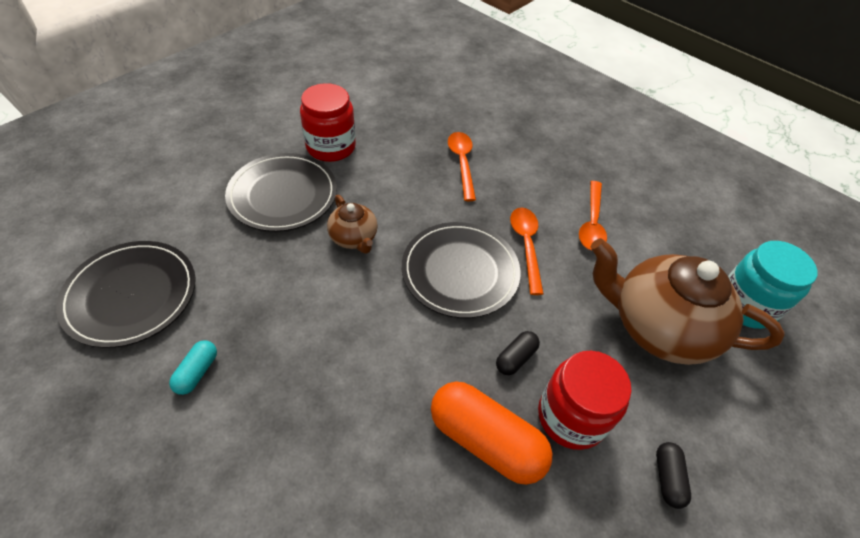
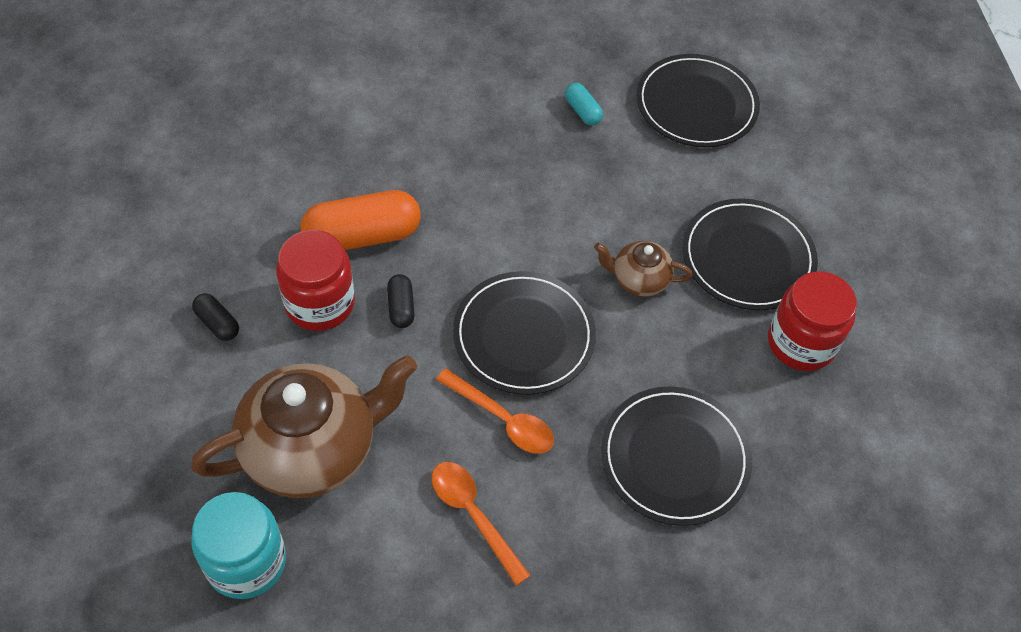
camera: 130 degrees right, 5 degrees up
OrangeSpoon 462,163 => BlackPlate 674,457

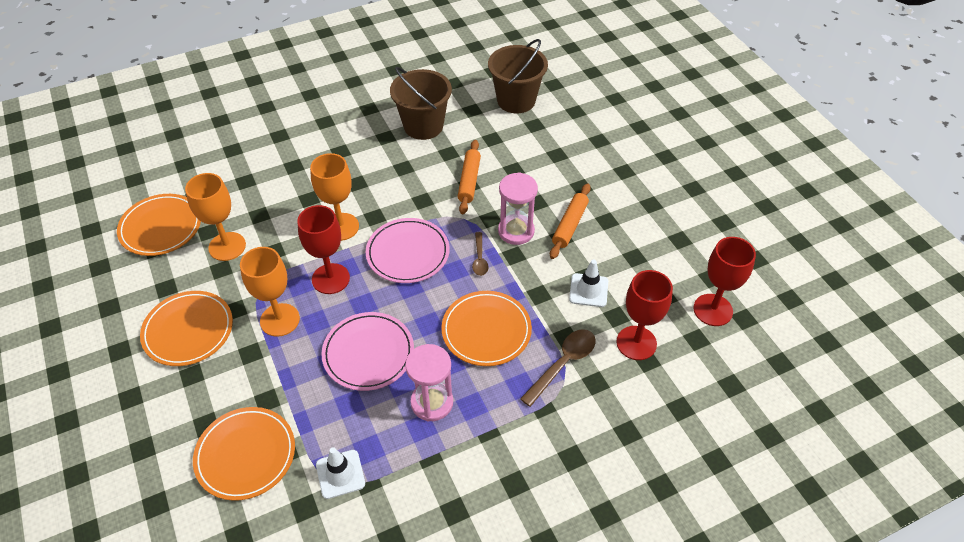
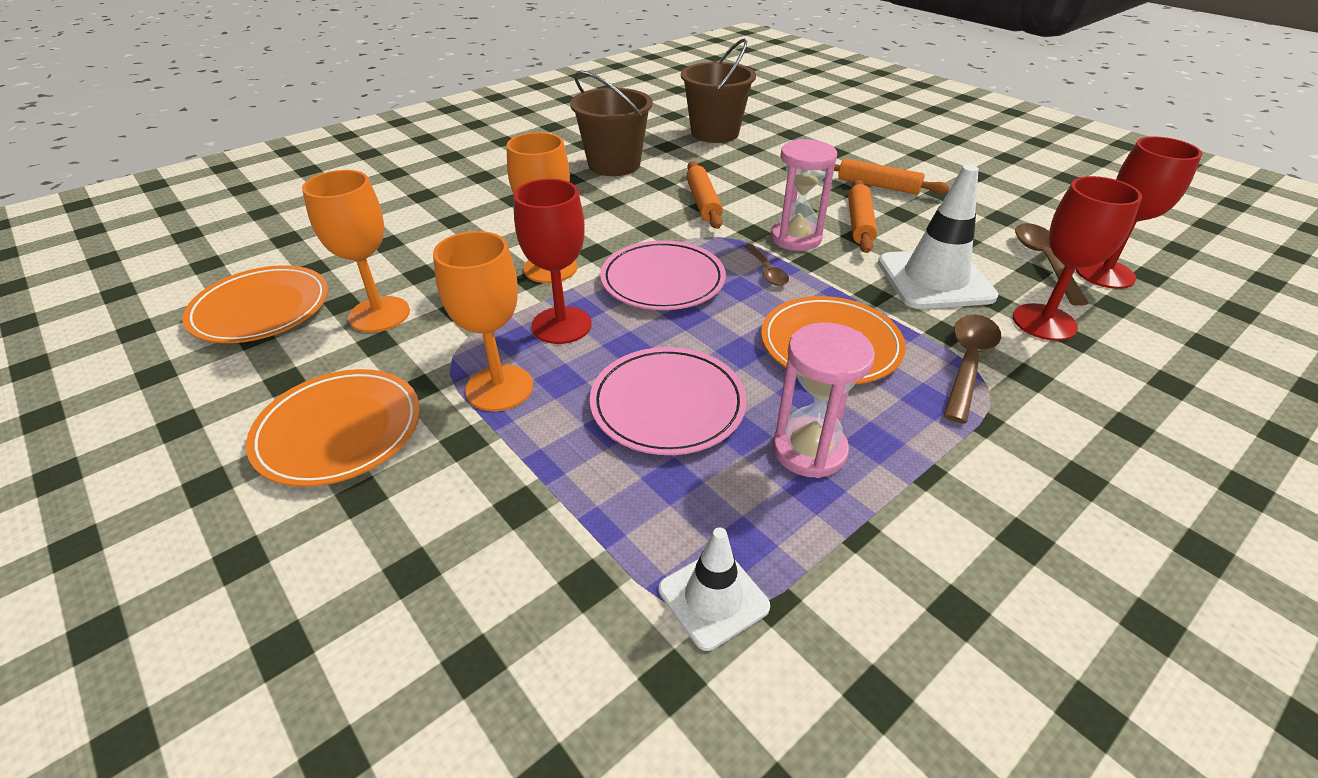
camera: 15 degrees left, 10 degrees down
WhiteTrafficCone 588,290 => WhiteTrafficCone 935,279, x1.75
OrangePlate 245,455 => nothing
nothing => OrangeRollingPin 878,186
nothing => BrownSpoon 1044,261

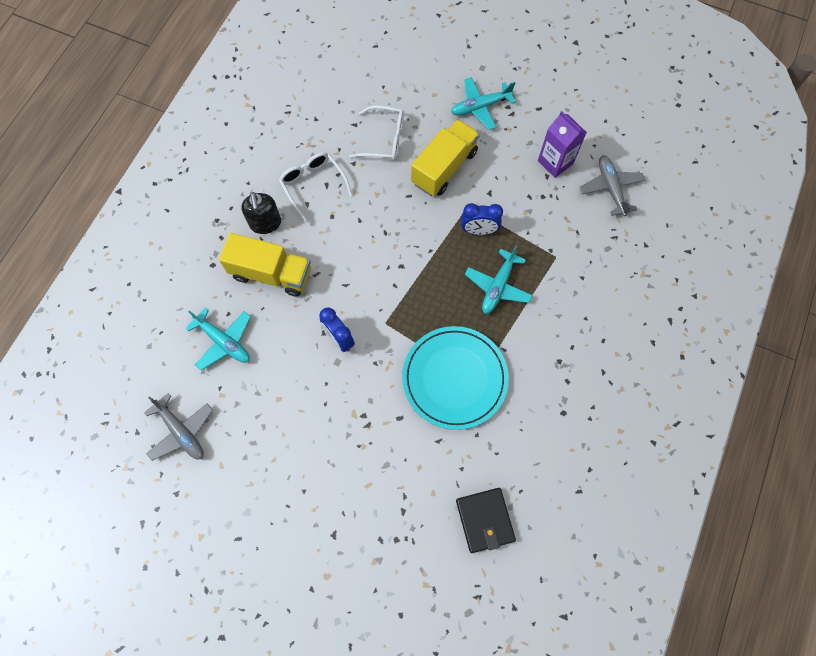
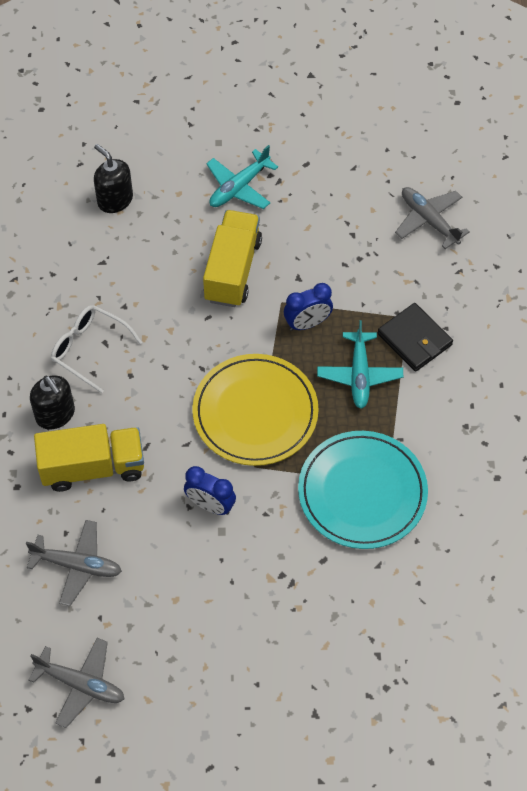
camera: 25 degrees left, 10 degrees down
WhiteGlasses 384,139 => nothing
PurpleCarton 555,162 => nothing
TurquoisePlane 224,342 => GreyPlane 77,565
BlackWallet 485,520 => BlackWallet 414,339, moved
nothing => BlackSoapDispenser 115,200
nothing => YellowPlate 255,412

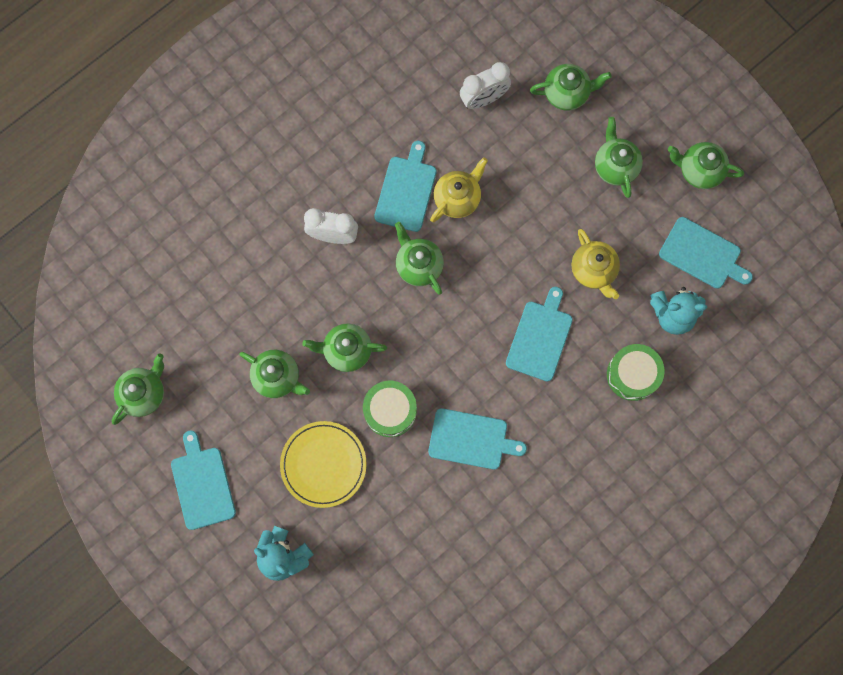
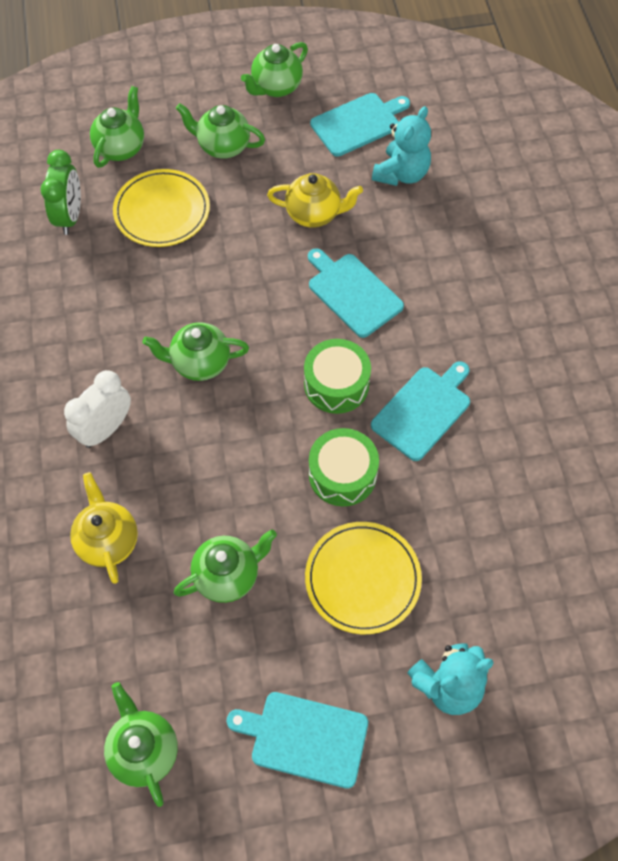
camera: 60 degrees left, 15 degrees down
WhiteClock 484,99 => GreenClock 70,216
TurquoiseCuttingBoard 406,191 => nothing
YellowTeapot 457,198 => YellowTeapot 108,541, moved
GreenTeapot 346,351 => nothing
GreenDrum 632,374 => GreenDrum 336,384, moved
nothing => YellowPlate 162,211

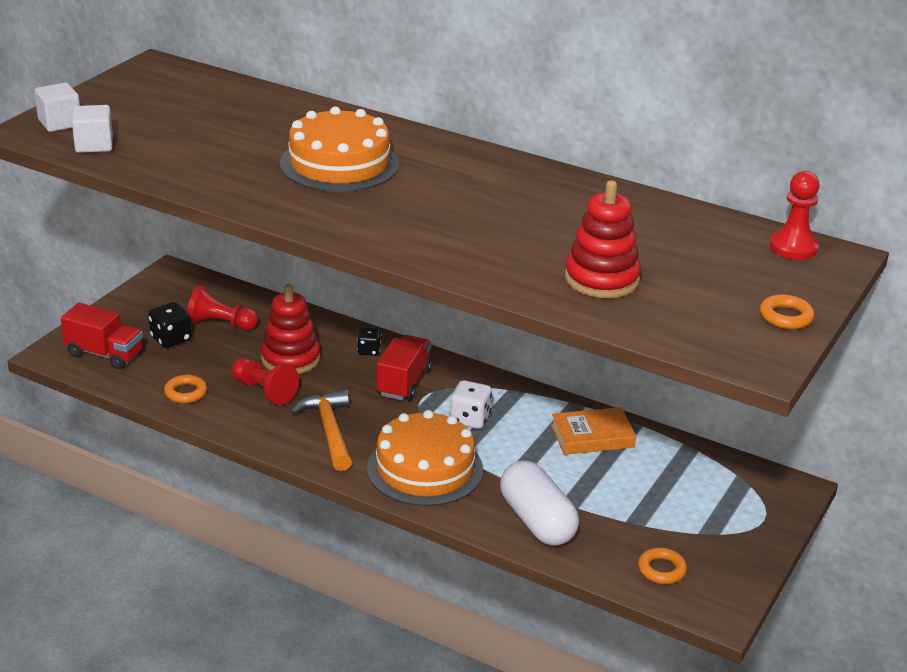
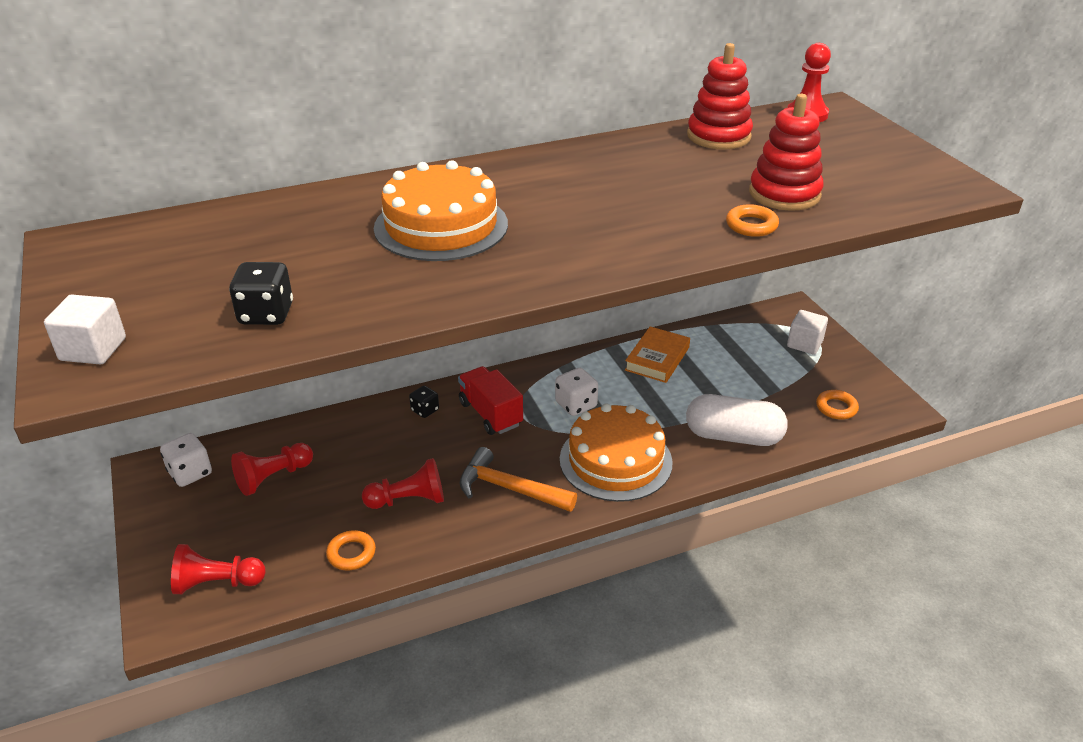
camera: 50 degrees left, 5 degrees up
WhiteCube 94,145 => WhiteCube 804,344, moved
RedStackingToy 290,358 => RedStackingToy 718,136, moved
OrangeRing 785,317 => OrangeRing 751,225, moved
BlackDice 171,339 => BlackDice 266,314, moved
RedTruck 104,354 => RedPawn 217,583
nothing => WhiteDice 190,473

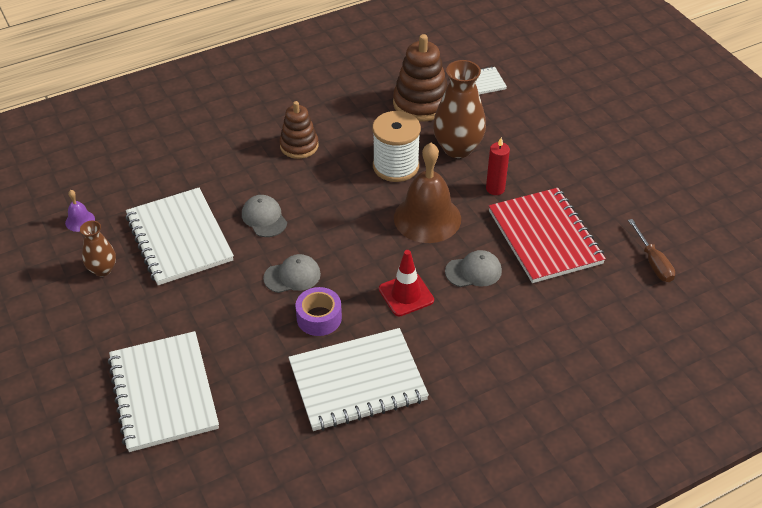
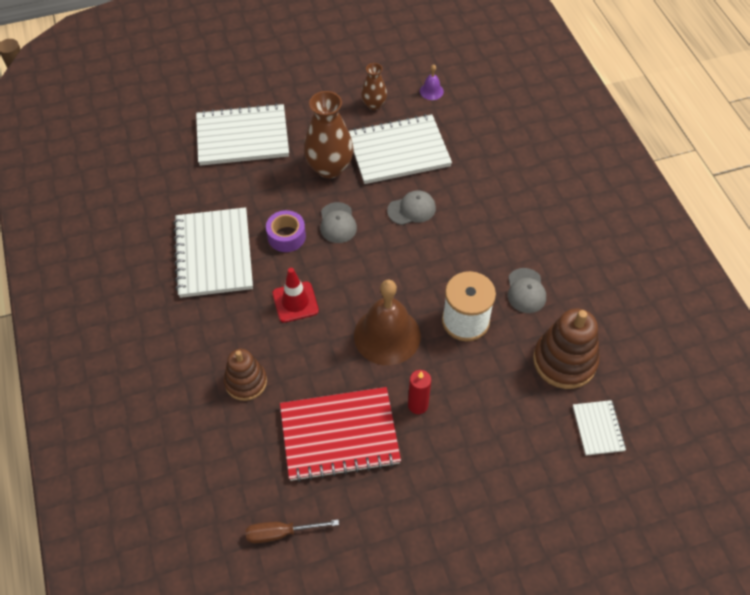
camera: 100 degrees right, 10 degrees up
BrownVase 457,148 => BrownVase 329,168, moved
BrownStackingToy 299,146 => BrownStackingToy 246,382, moved
GreyCap 473,271 => GreyCap 526,291, moved

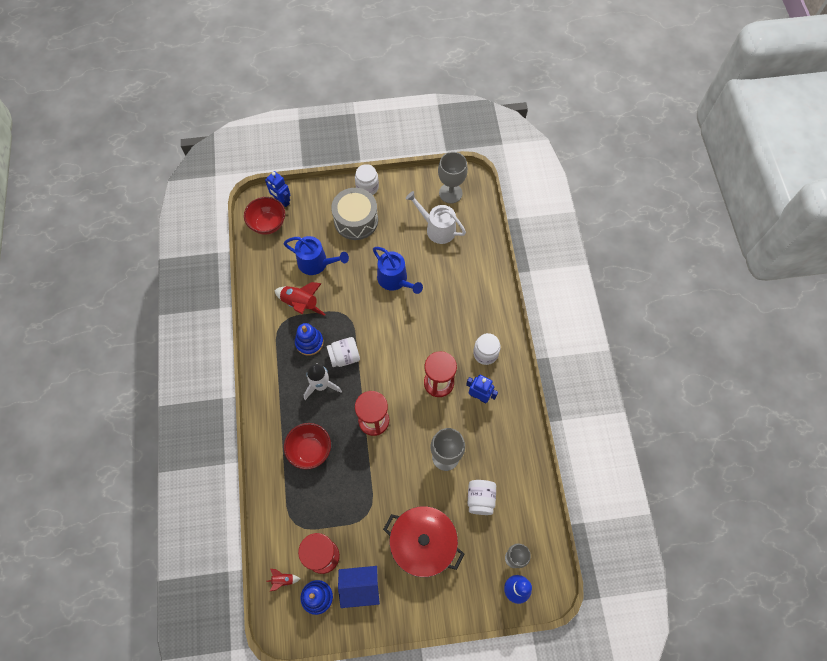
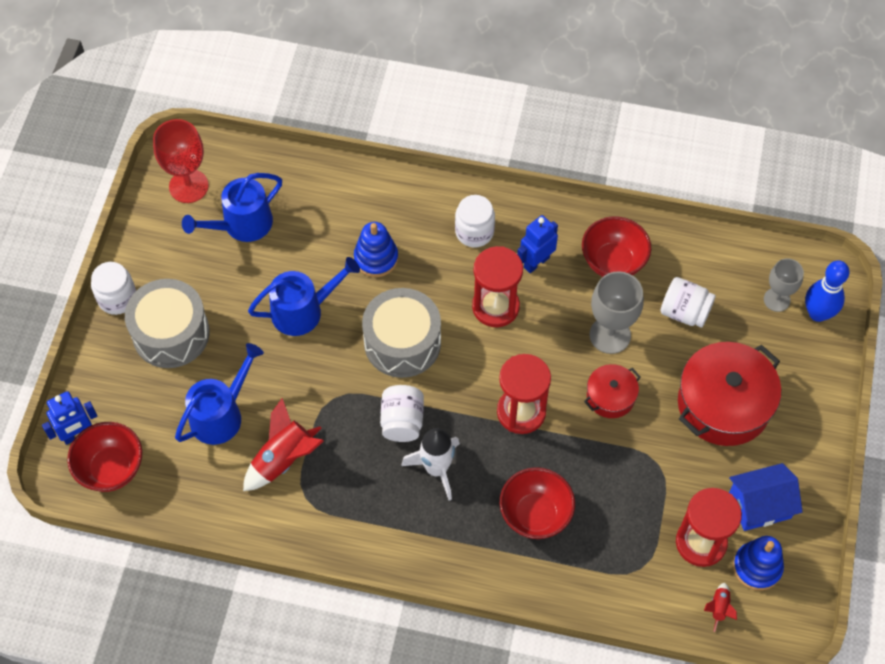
camera: 70 degrees left, 5 degrees down
GreyGoblet 450,193 => RedGoblet 188,186
WhiteWateringCan 437,228 => BlueWateringCan 242,224
BlueStackingToy 309,342 => BlueStackingToy 376,258, moved
BlueHouse 360,587 => BlueHouse 760,505, 60 degrees clockwise
nothing => RedBowl 613,262
nothing => GreyDrum 402,343
nothing => RedPot 610,397

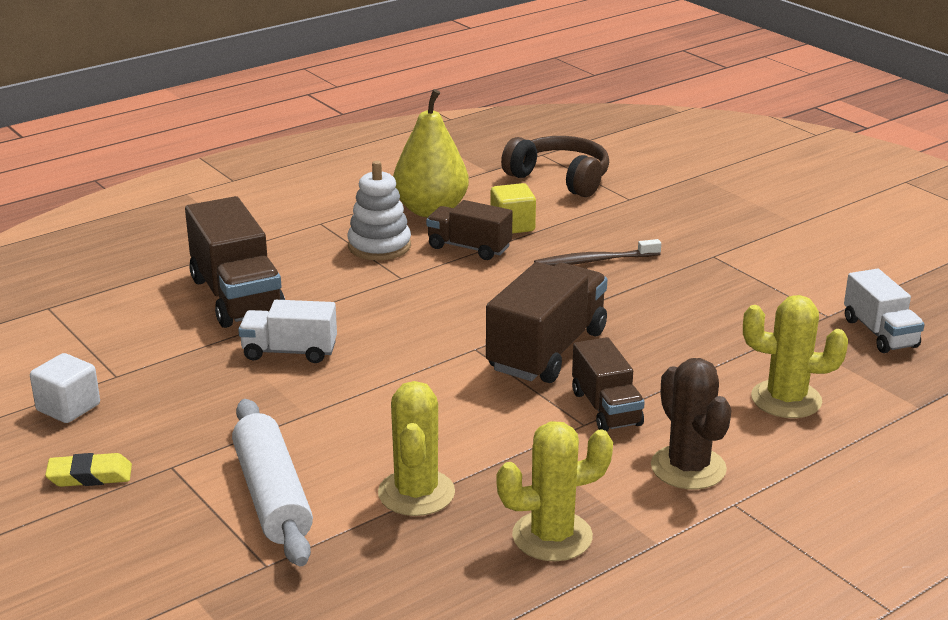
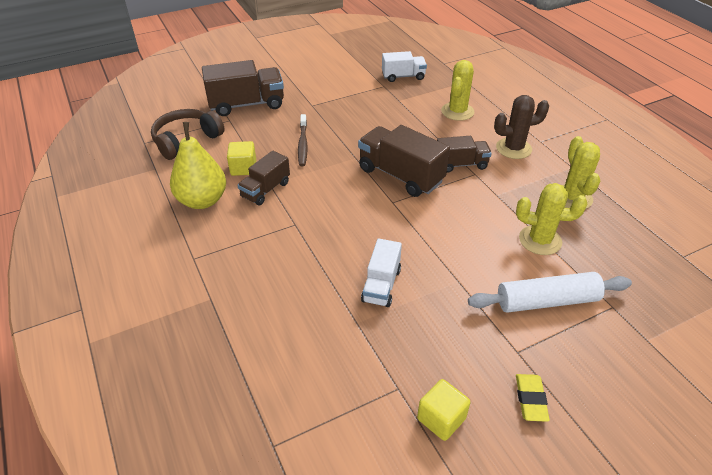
camera: 80 degrees left, 15 degrees up
WhiteStackingToy 379,246 => nothing
BrownTruck 236,297 => BrownTruck 246,104, moved
WhiteCube 68,408 => YellowCube 441,419

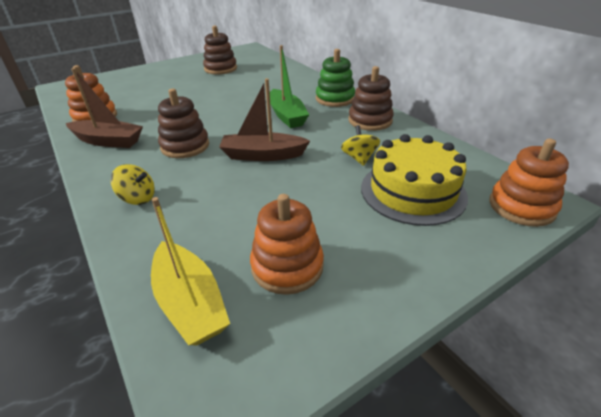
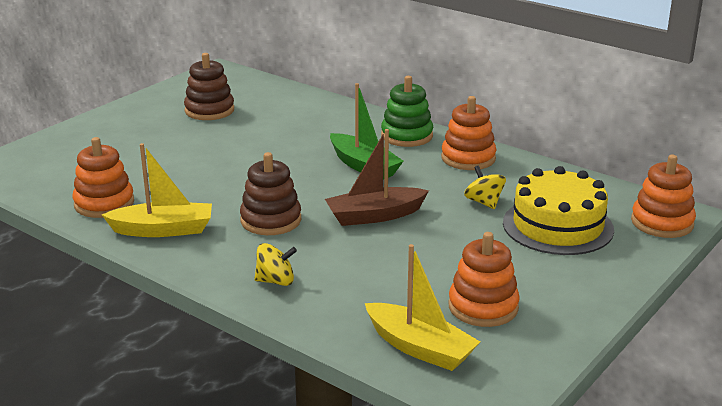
camera: 20 degrees left, 10 degrees down
BrownStackingToy 370,121 => OrangeStackingToy 468,158
BrownBoat 108,141 => YellowBoat 163,230

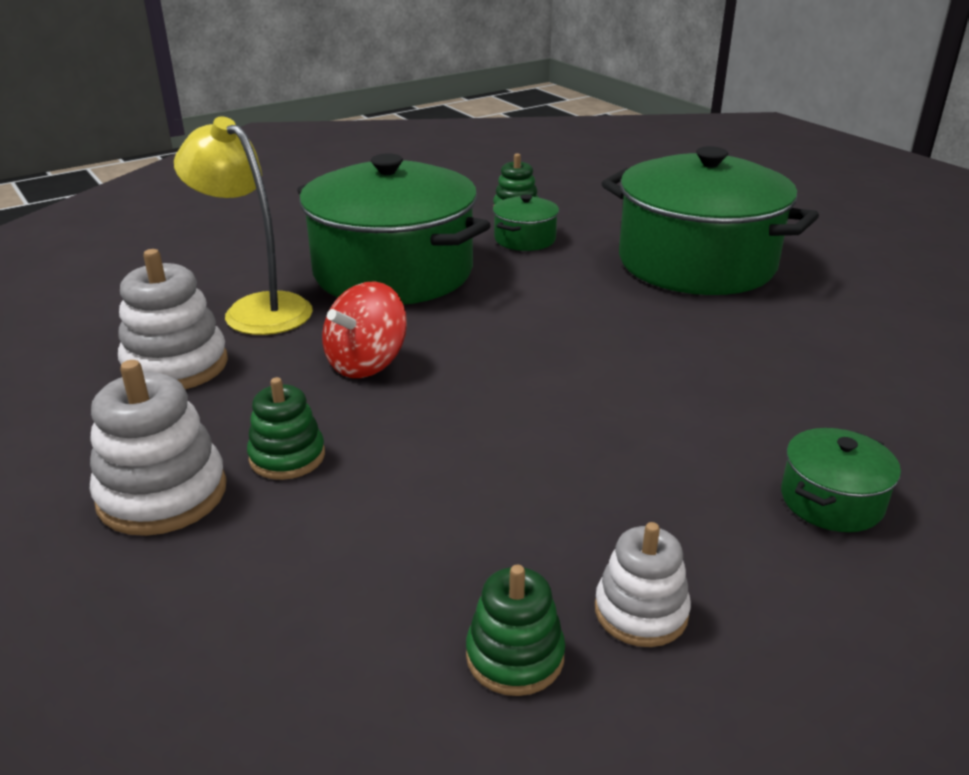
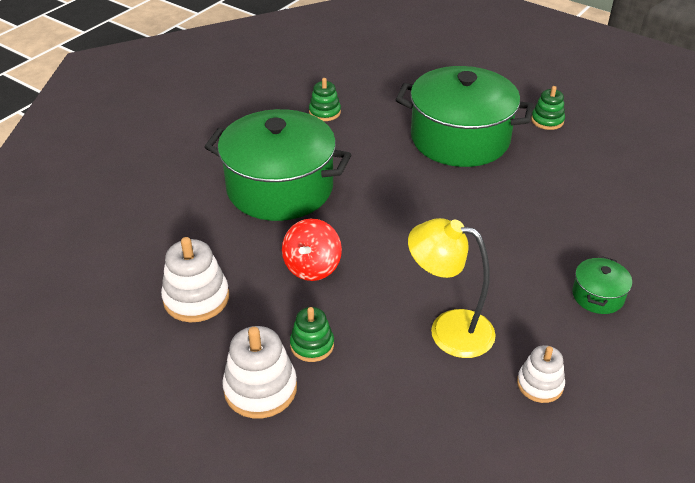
camera: 20 degrees left, 10 degrees up
YellowLamp 257,308 => YellowLamp 448,329, moved
GreenPot 525,239 => nothing
GreenStackingToy 515,656 => GreenStackingToy 547,121, moved

